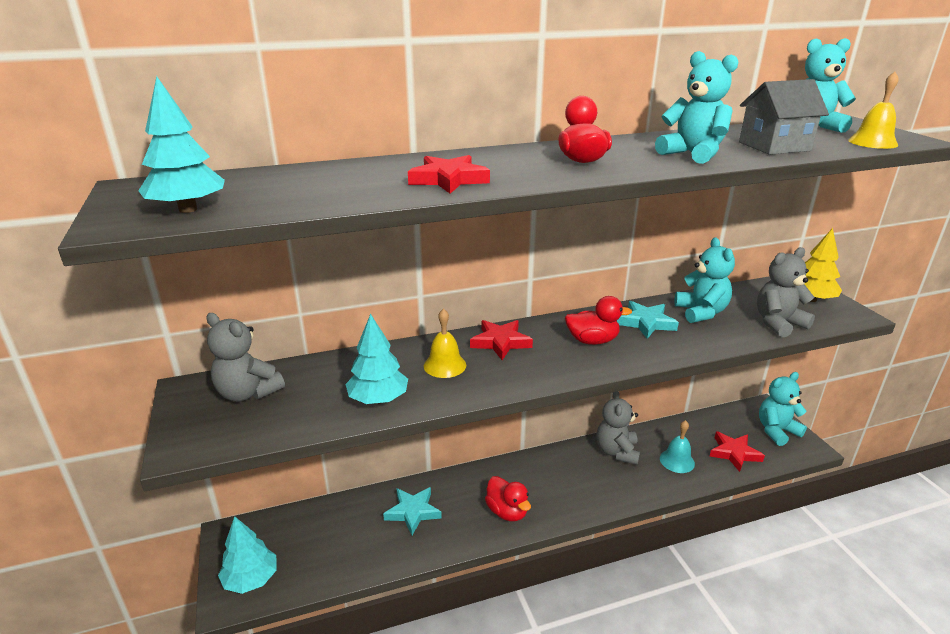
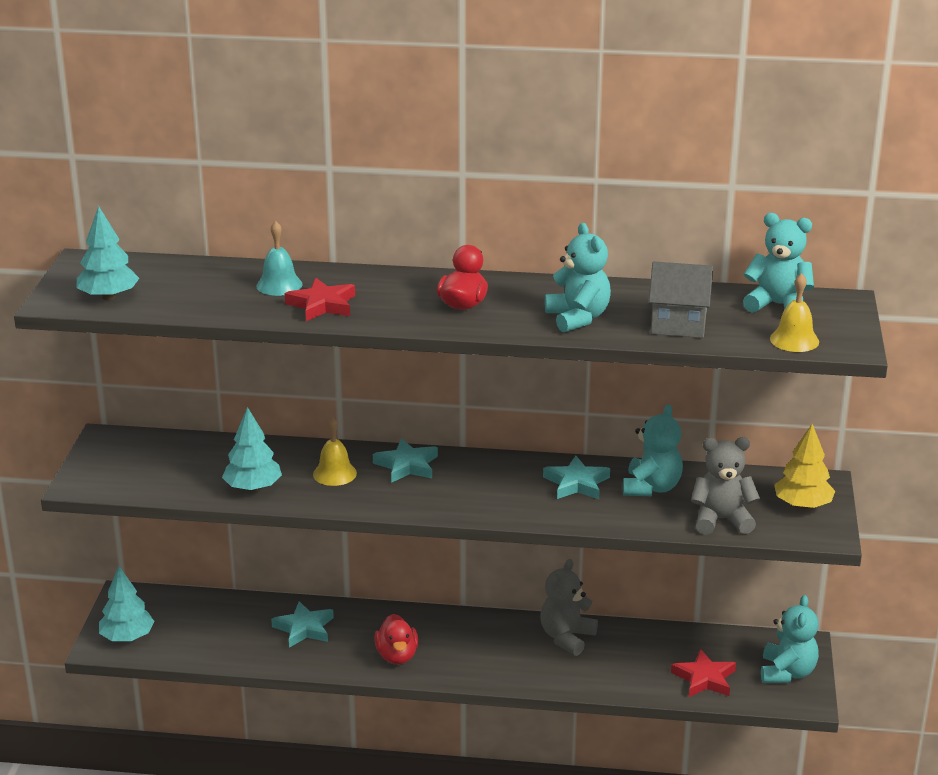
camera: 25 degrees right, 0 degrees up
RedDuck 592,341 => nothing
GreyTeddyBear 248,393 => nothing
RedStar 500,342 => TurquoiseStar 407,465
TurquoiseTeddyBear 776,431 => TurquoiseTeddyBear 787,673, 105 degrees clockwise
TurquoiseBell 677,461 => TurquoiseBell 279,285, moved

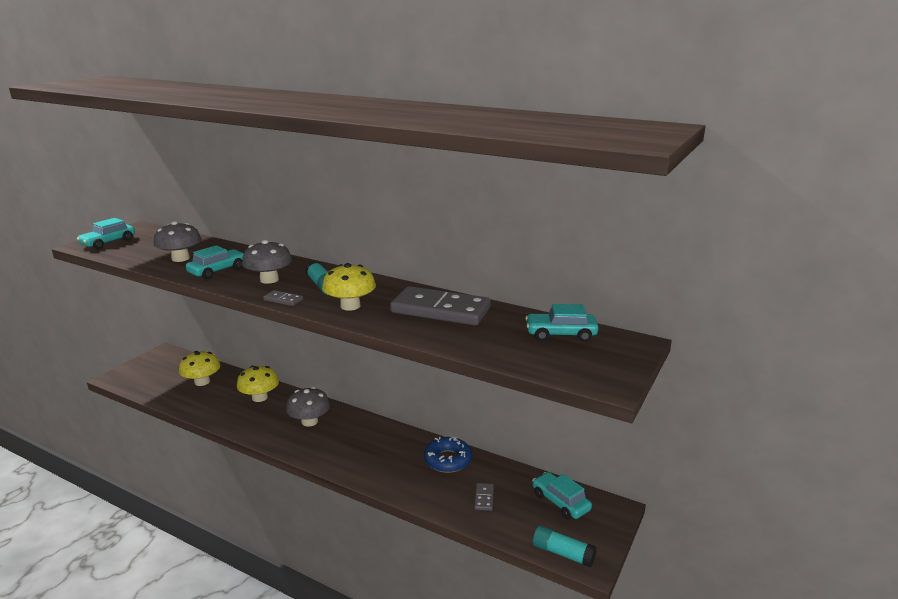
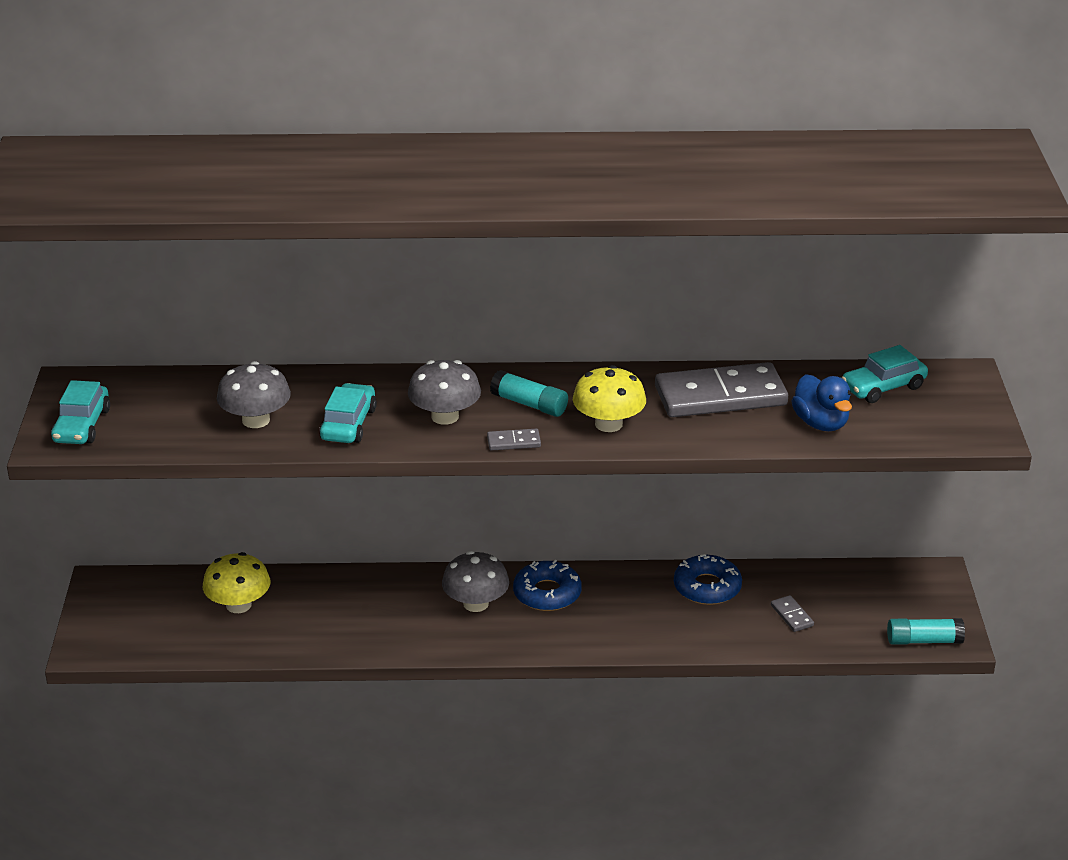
camera: 30 degrees left, 10 degrees up
YellowMushroom 260,397 => nothing
TurquoiseCar 560,502 => nothing
nothing => BlueDuck 820,423
nothing => BlueDonut 547,593

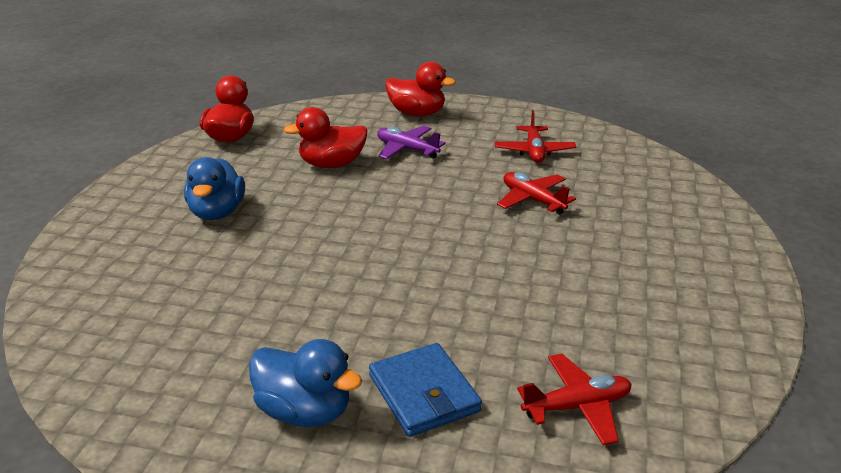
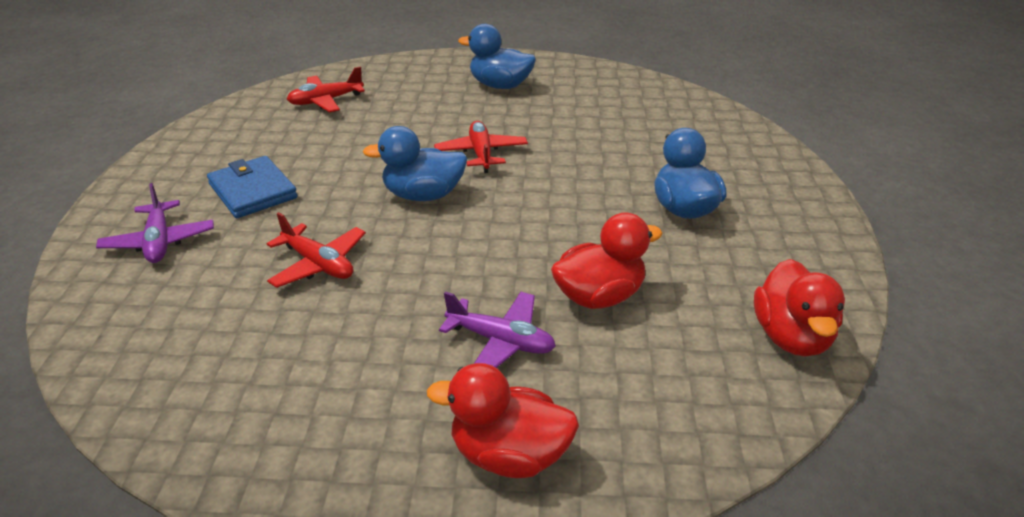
camera: 170 degrees right, 5 degrees up
RedPlane 534,151 => RedPlane 481,153, moved
BlueWallet 424,393 => BlueWallet 252,191, moved
nothing => BlueDuck 423,195
nothing => PurplePlane 159,241

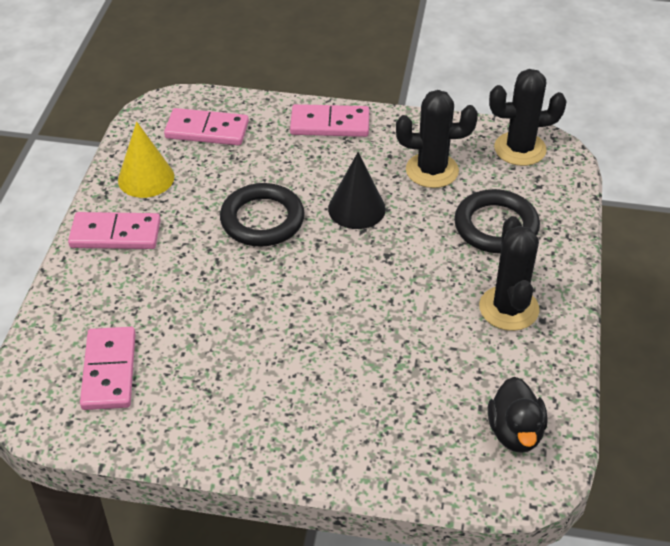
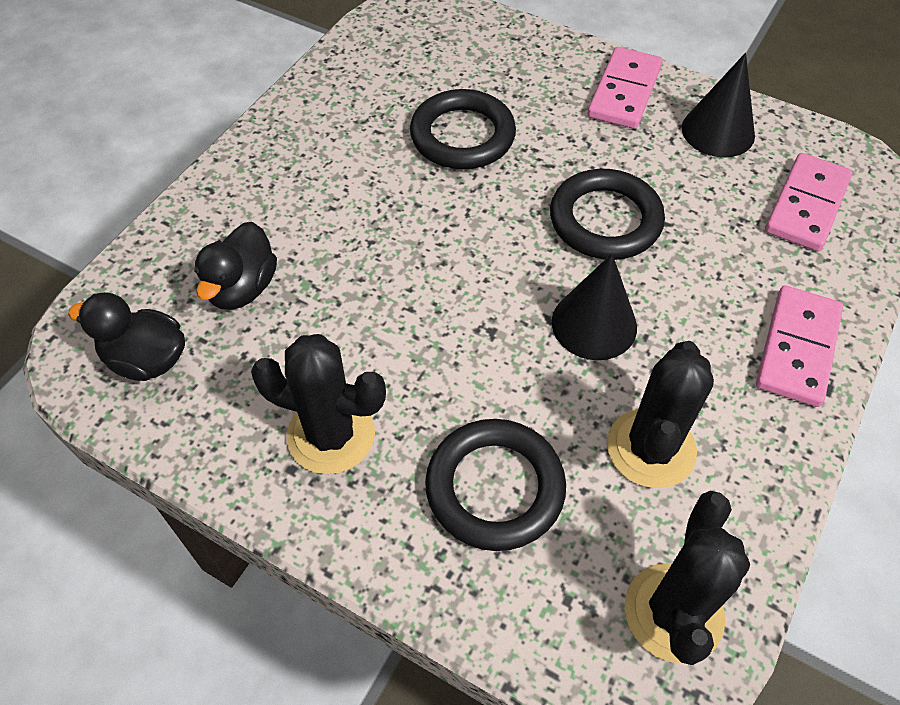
camera: 110 degrees right, 10 degrees up
YellowCone 146,178 => BlackCone 718,131
PinkDomino 109,371 => nothing
nothing => BlackRing 462,136
nothing => BlackDuck 242,288

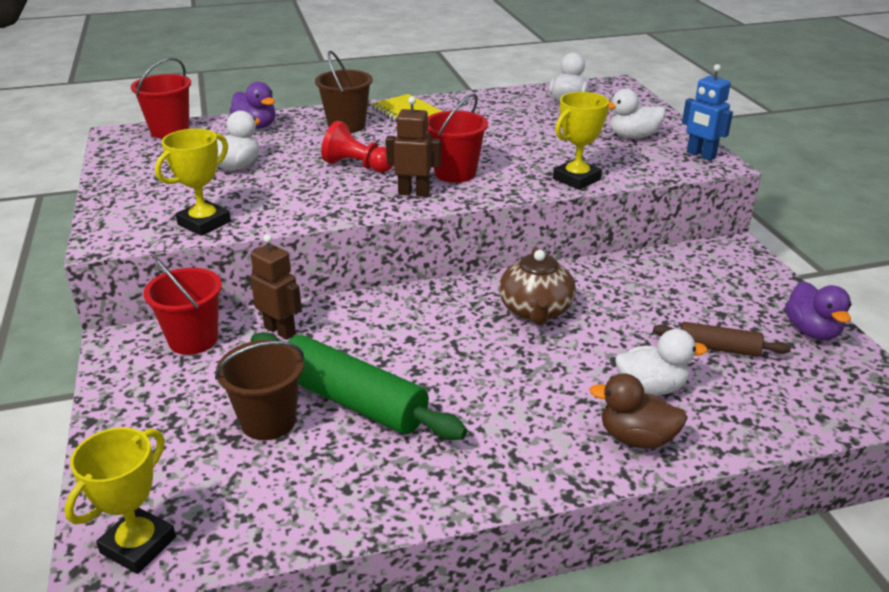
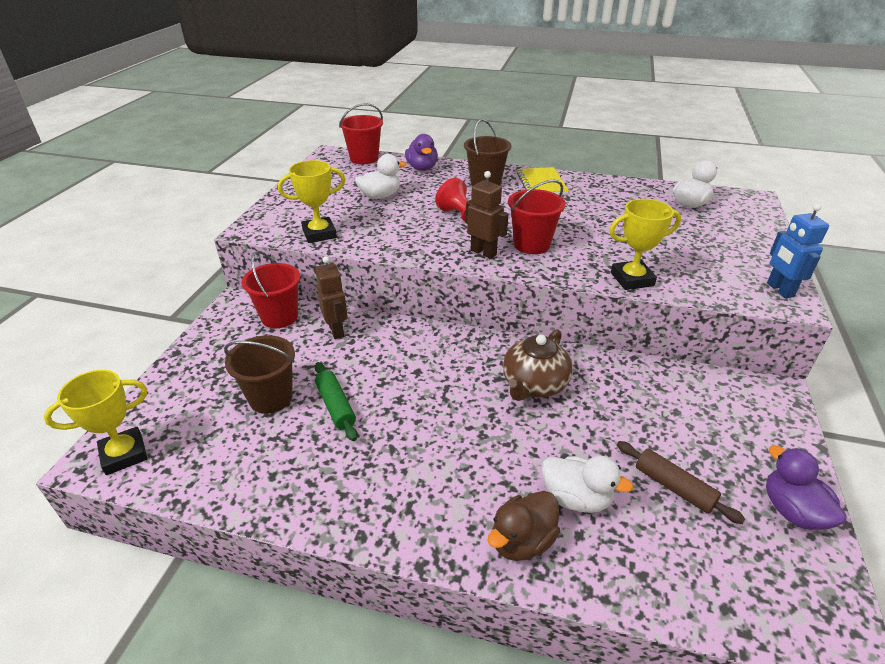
camera: 30 degrees right, 5 degrees up
WhiteDuck 633,136 => nothing
PurpleDuck 811,331 => PurpleDuck 792,511, 135 degrees clockwise
GreenRollingPin 352,401 => GreenRollingPin 335,406, x0.54
BrownDuck 636,438 => BrownDuck 522,541, 90 degrees counterclockwise

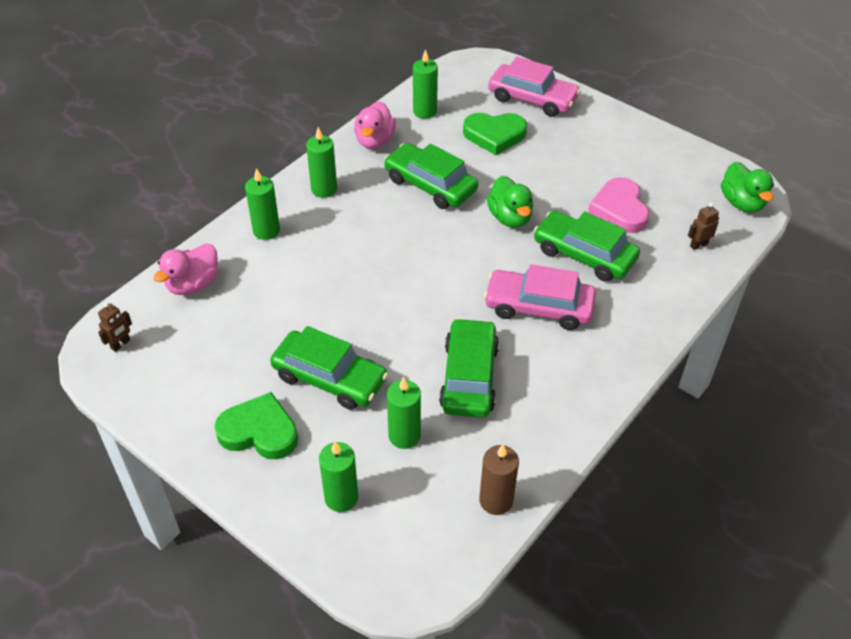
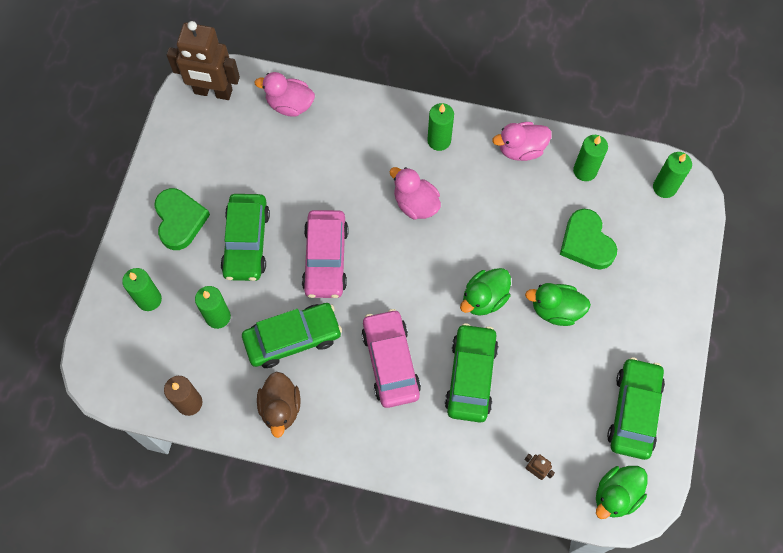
camera: 65 degrees right, 20 degrees up
PinkCar 532,99 => PinkCar 325,258, moved
GreenCar 430,185 => GreenCar 634,411, moved
GreenCandle 266,231 => GreenCandle 664,187, moved
PinkHeart 619,209 => nothing
BrownRobot 121,344 => BrownRobot 213,92, x2.41
nothing => PinkDuck 415,204
nothing => GreenDuck 556,310
nothing => BrownDuck 280,408

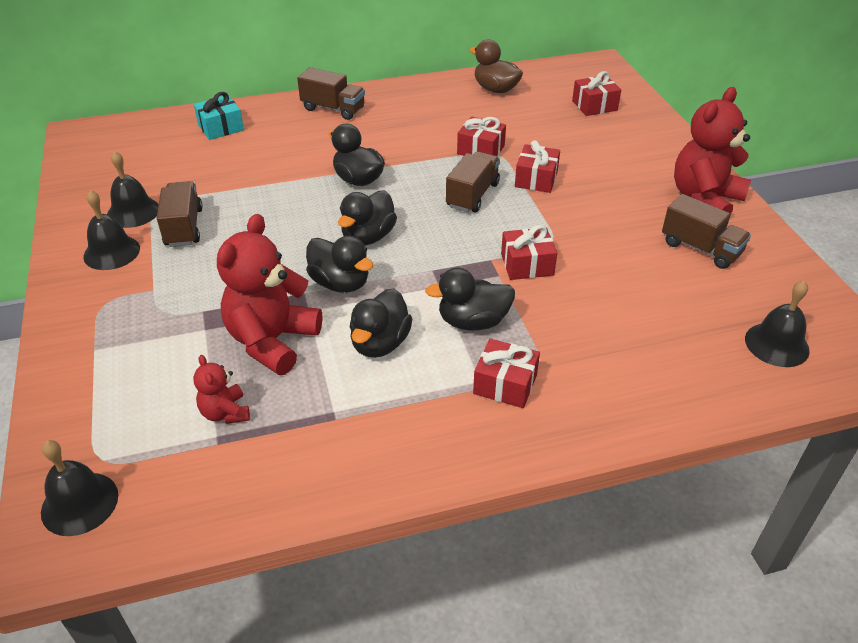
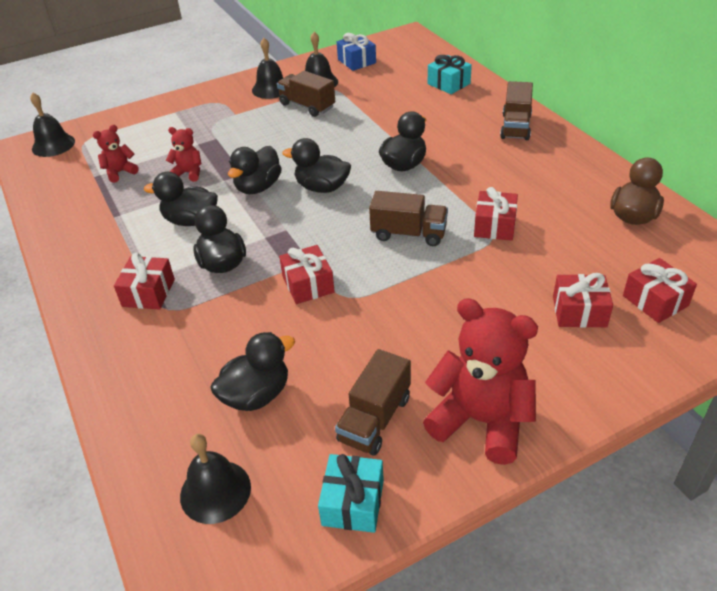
camera: 80 degrees right, 0 degrees up
RedGift 536,179 => RedGift 579,311, moved
BrownTruck 184,227 => BrownTruck 307,106, 120 degrees counterclockwise
RedTeddyBear 272,341 => RedTeddyBear 188,173, x0.50
nothing => BlueGift 356,61
nothing => BlackDuck 256,395
nothing => TurquoiseGift 353,502

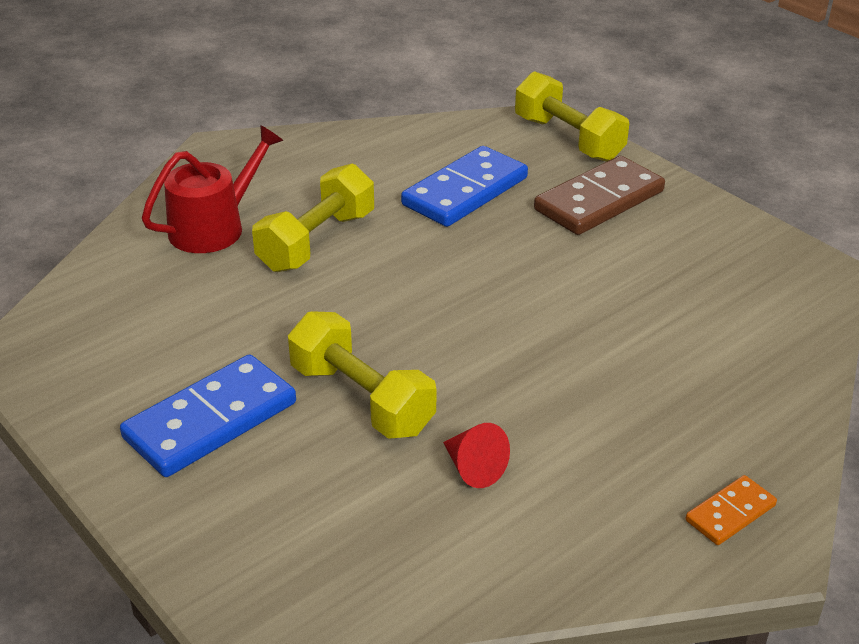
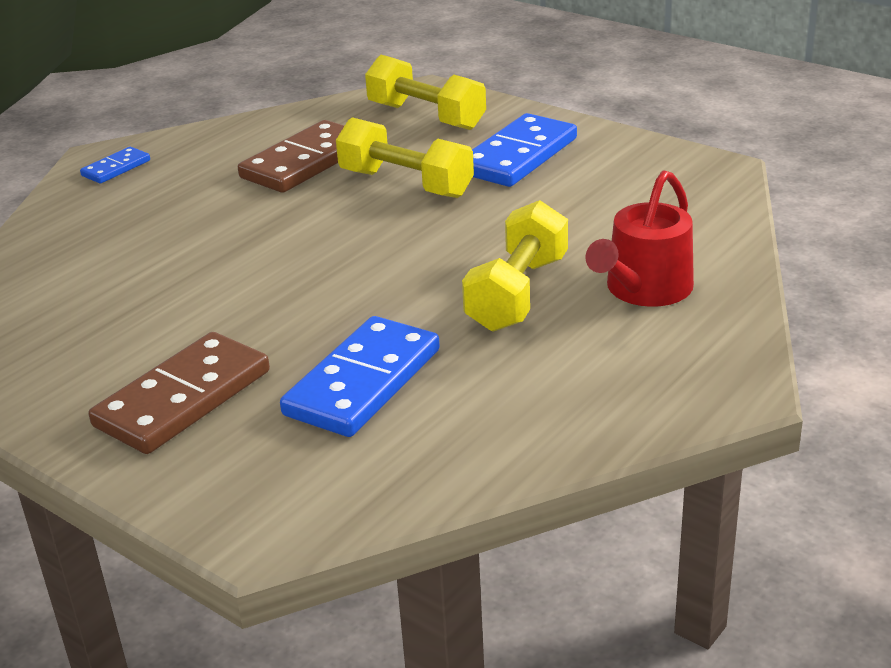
camera: 170 degrees right, 5 degrees down
YellowDumbbell 568,139 => YellowDumbbell 426,116, moved
RedCone 473,468 => BrownDomino 305,162
OrangeDomino 730,513 => BlueDomino 116,168

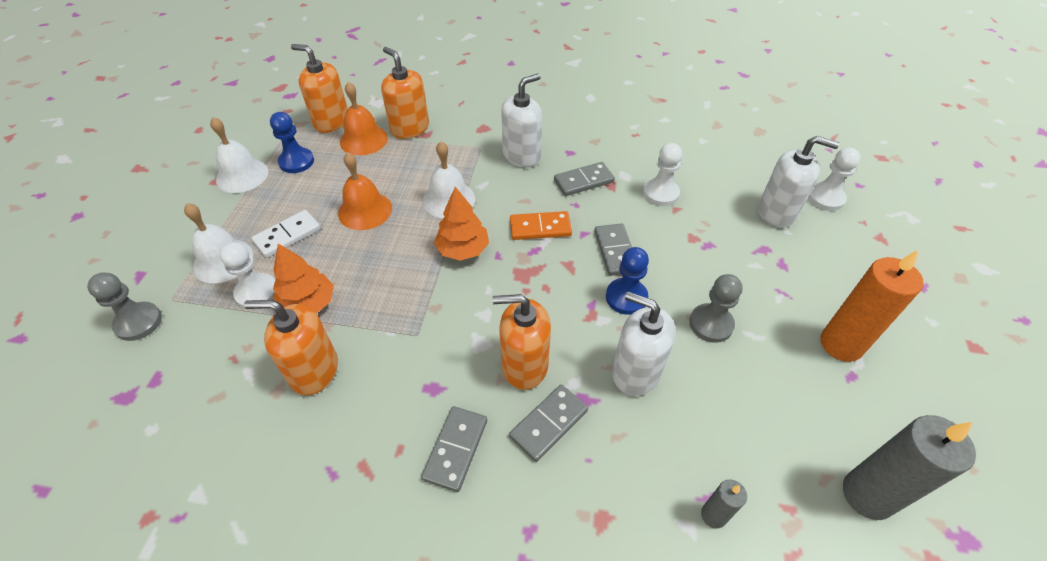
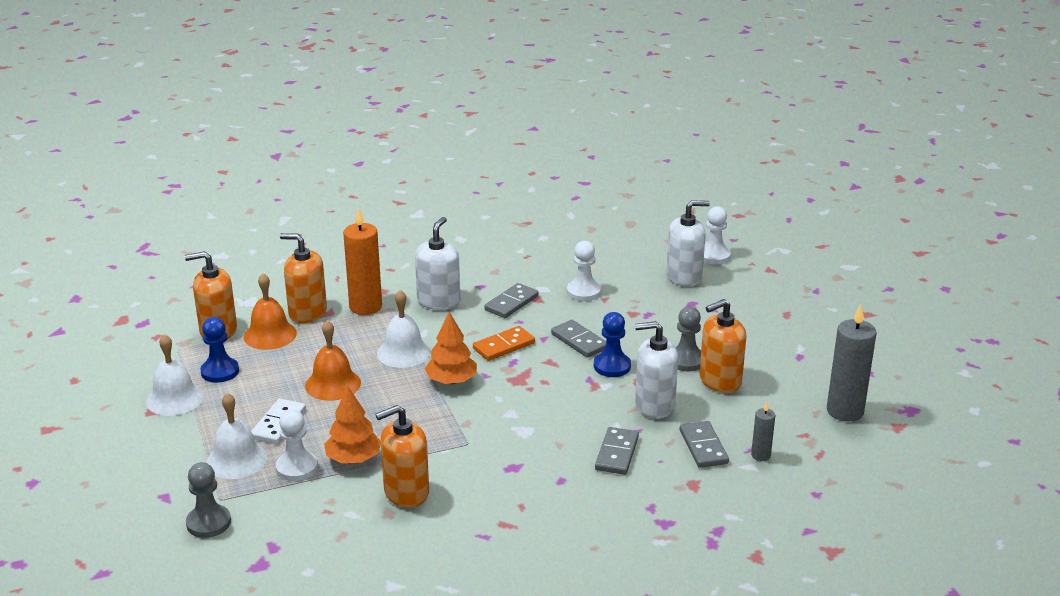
camera: 30 degrees left, 20 degrees down
OrangeCandle 841,344 => OrangeCandle 365,307, moved
OrangeSoapDispenser 524,365 => OrangeSoapDispenser 720,381, moved
GreyDomino 456,449 => GreyDomino 703,447, moved

